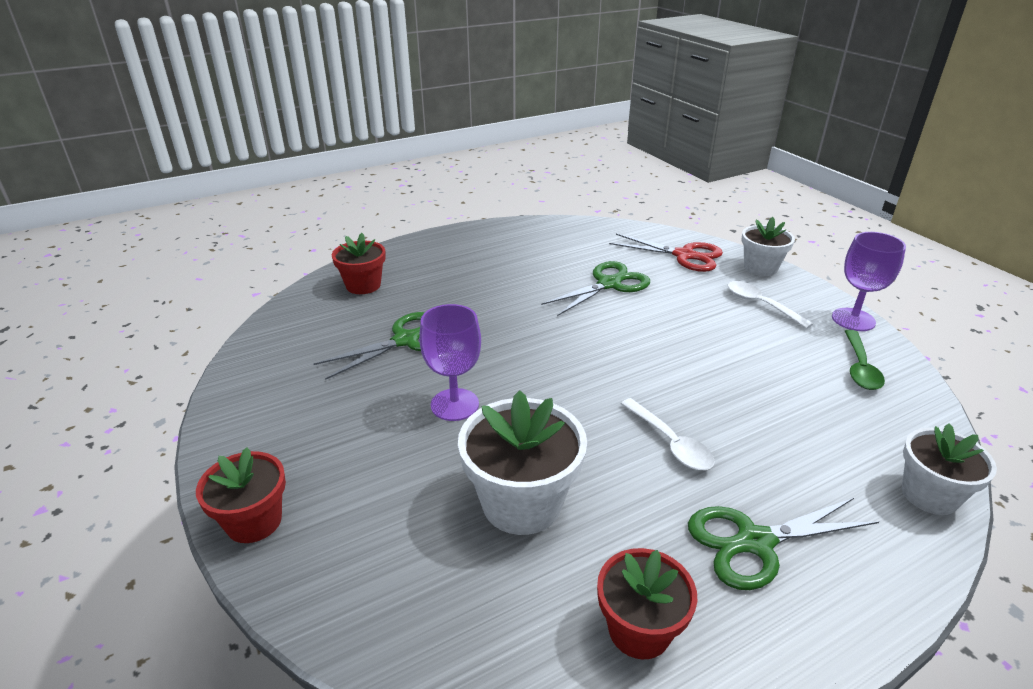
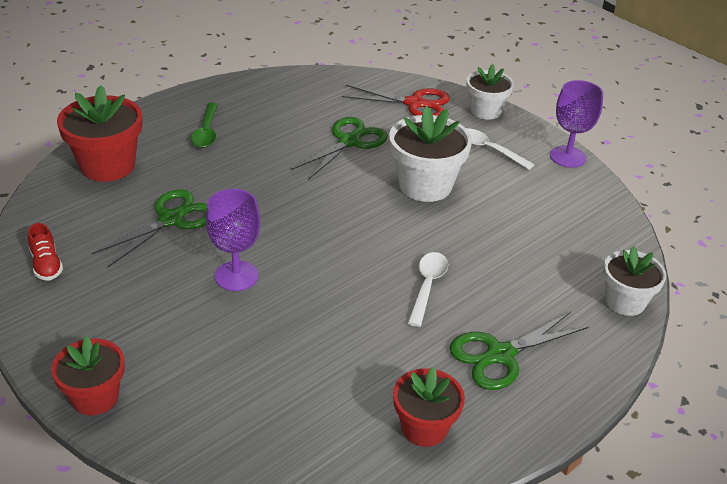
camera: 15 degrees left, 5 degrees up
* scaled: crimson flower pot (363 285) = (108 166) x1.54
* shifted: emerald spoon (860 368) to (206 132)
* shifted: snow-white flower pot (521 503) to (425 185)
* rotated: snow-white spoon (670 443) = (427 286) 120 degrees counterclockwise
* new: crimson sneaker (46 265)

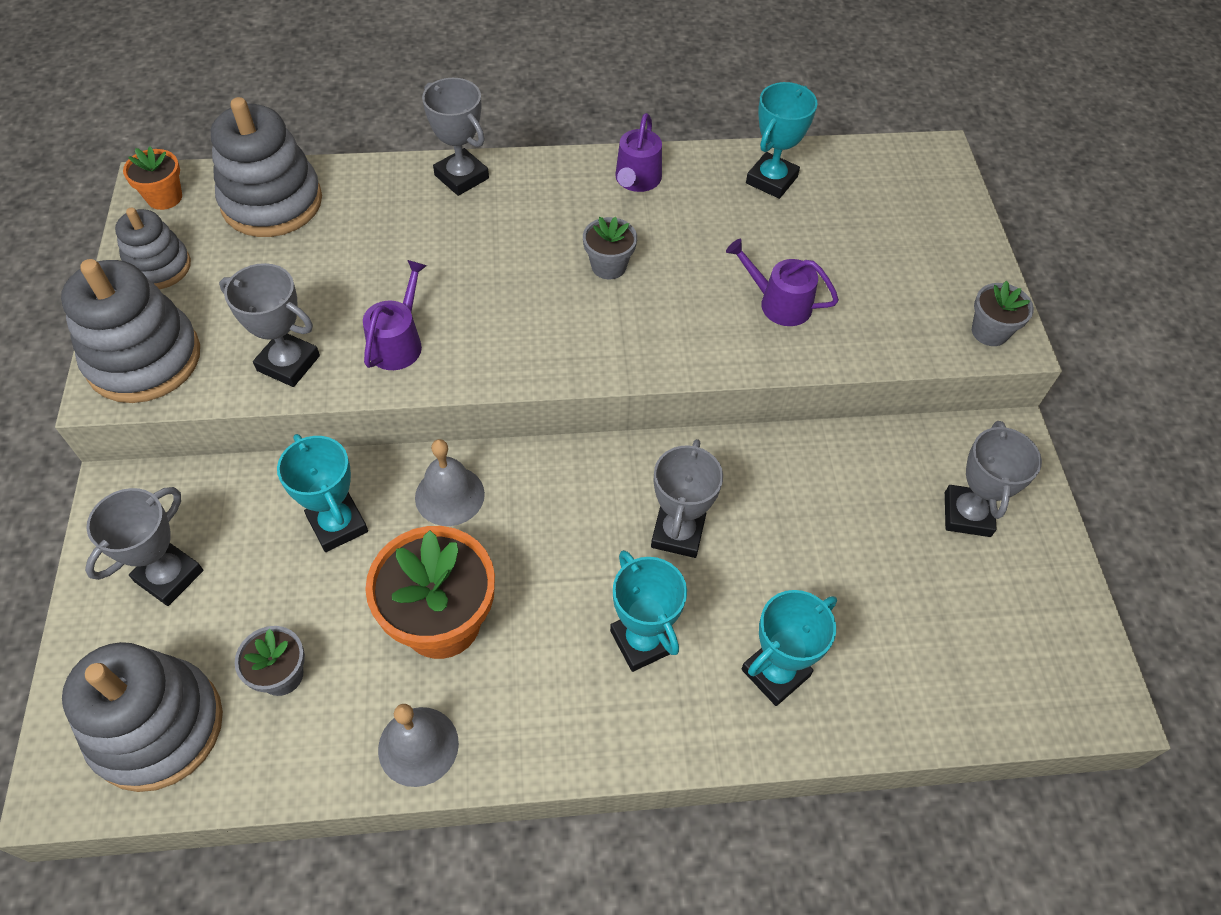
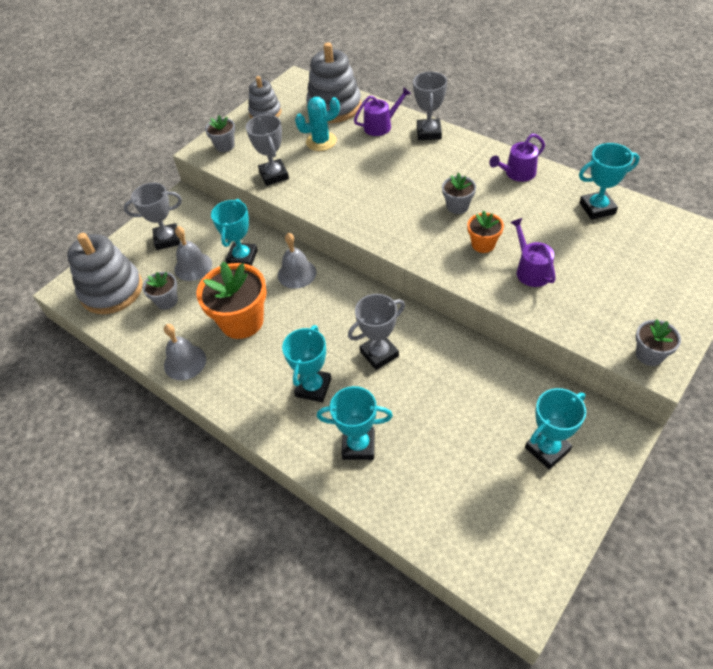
camera: 50 degrees right, 5 degrees down
* shifted: orange-coloured flower pot (164 197) to (483 244)
* swapped: grey ring stacker (144 359) to grey flower pot (225 146)
* shifted: royal purple sprinkling can (398 343) to (381 126)
* repainted: grey prize cup (967 514) to turquoise prize cup (547 449)
* new: turquoise cactus (321 141)
* new: grey hand bell (193 266)

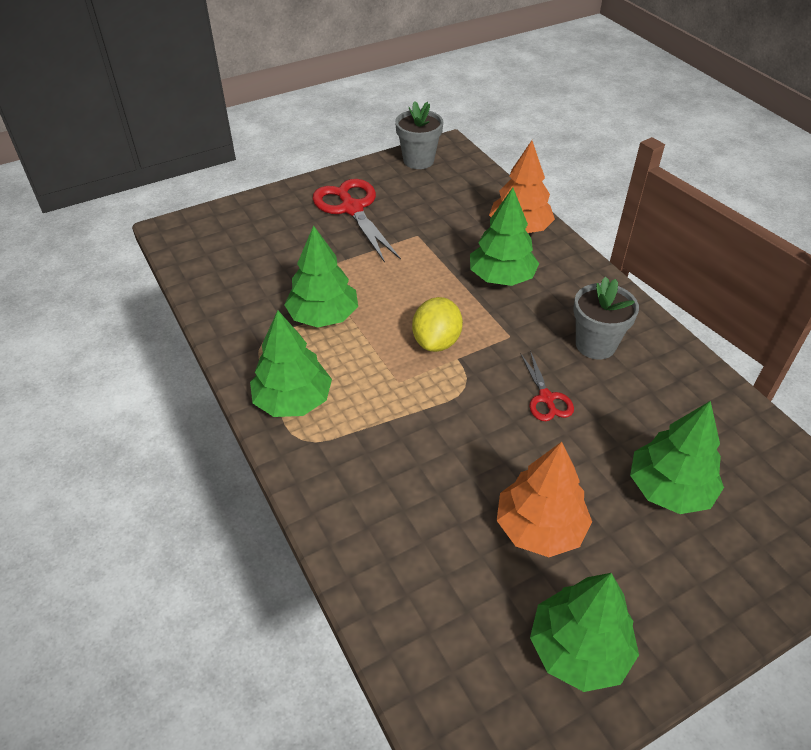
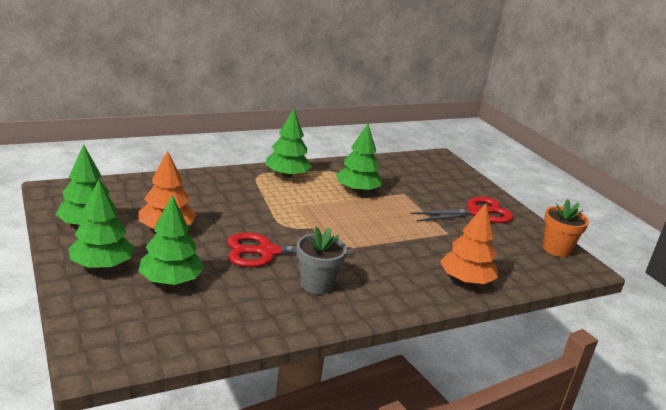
camera: 90 degrees right, 20 degrees down
* repainted: grey flower pot (418 160) to orange-coloured flower pot (556 249)
* shifted: emerald fir tree (501 277) to (102 265)
* gone: golden citrus fruit (436 341)
* scaled: crimson scissors (546 398) = (267 252) x1.89

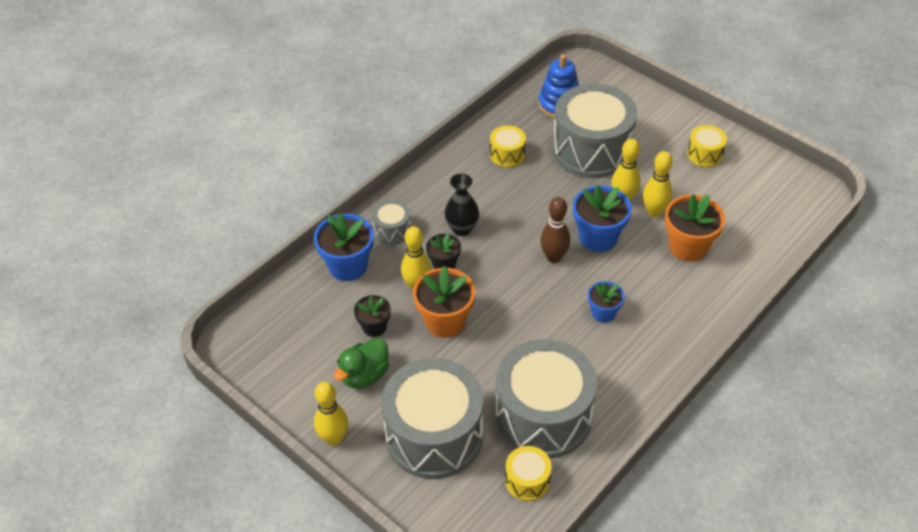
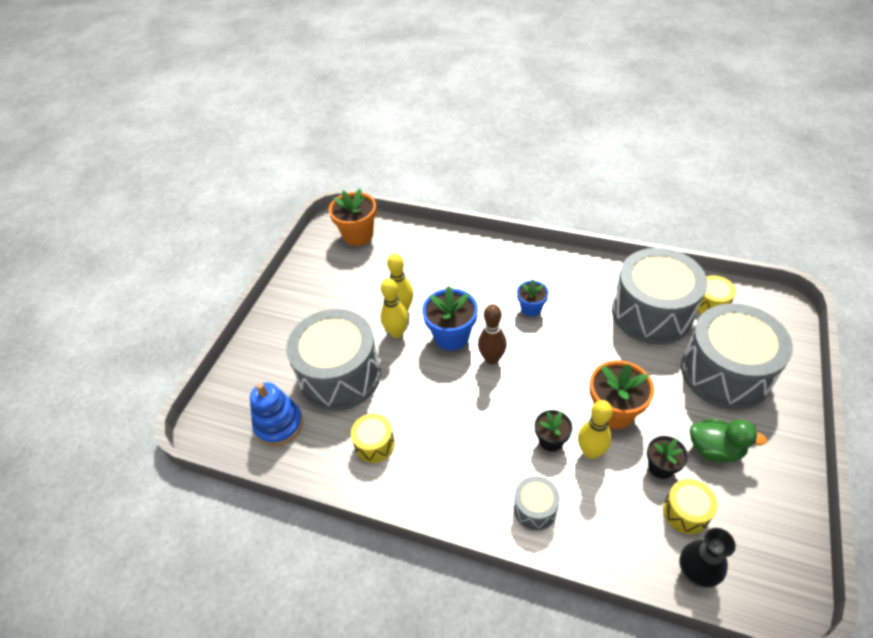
camera: 110 degrees left, 0 degrees up
* shifted: golden snare drum (704 154) to (685 512)
* shifted: jet-black vase (462 229) to (695 573)
* shifted: orange-coloured flower pot (688 247) to (358 235)
* gone: blue flower pot (348 266)
* gone: golden bowling pin (334 438)

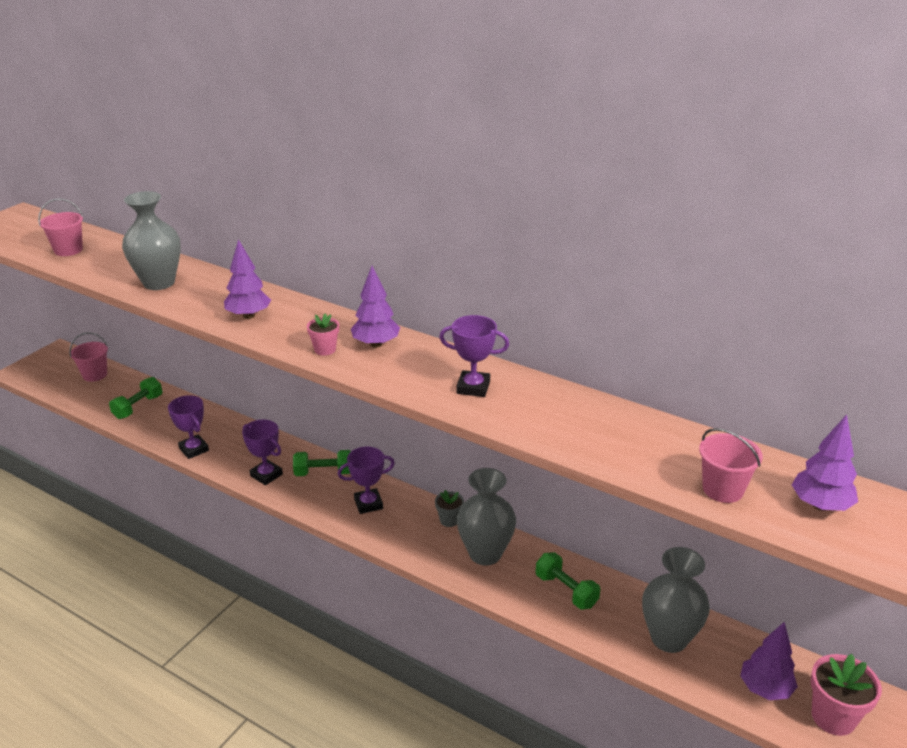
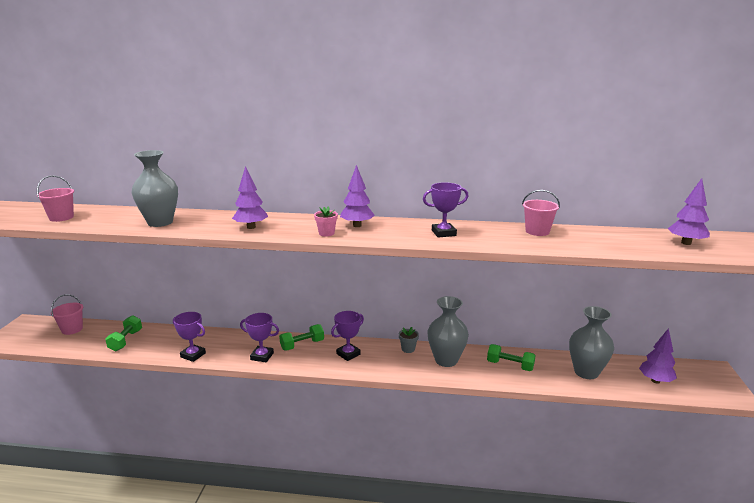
camera: 25 degrees left, 10 degrees down
* shifted: rosy bucket (723 489) to (537 231)
* gone: rosy flower pot (833 717)

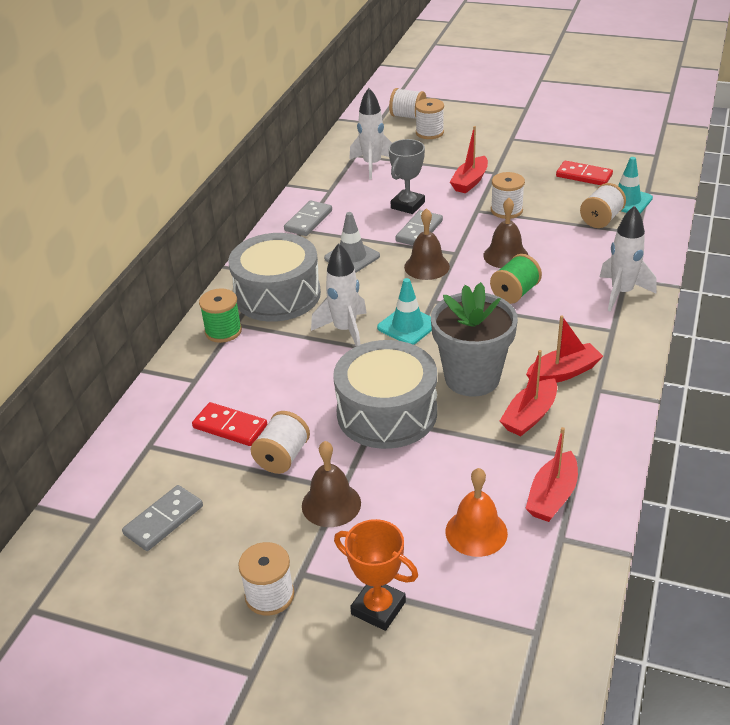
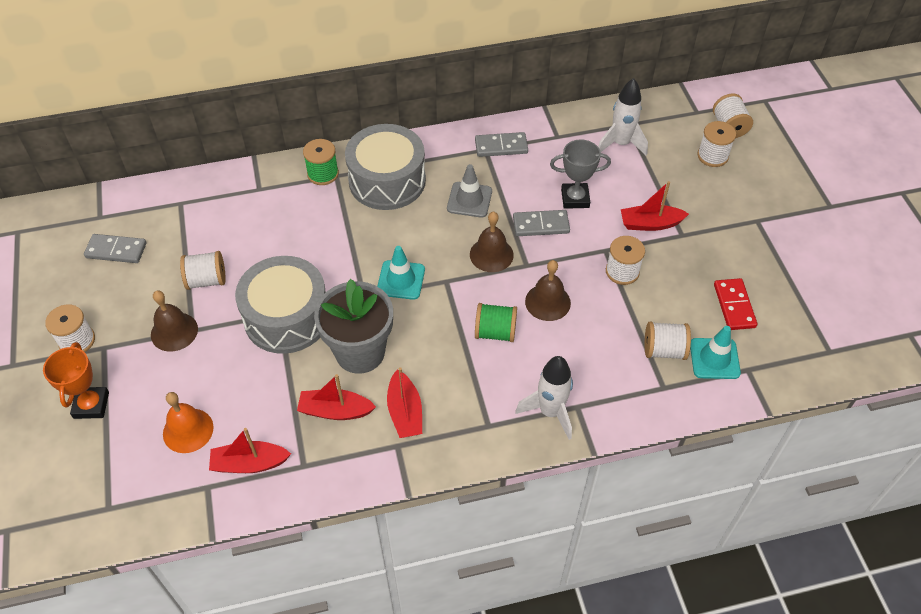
camera: 55 degrees right, 15 degrees up
* gone: snow-white toy rocket (345 330)
* rotated: crimson toy boat (563 372) = (405 412) 45 degrees clockwise
* gone: crimson domino (230 427)

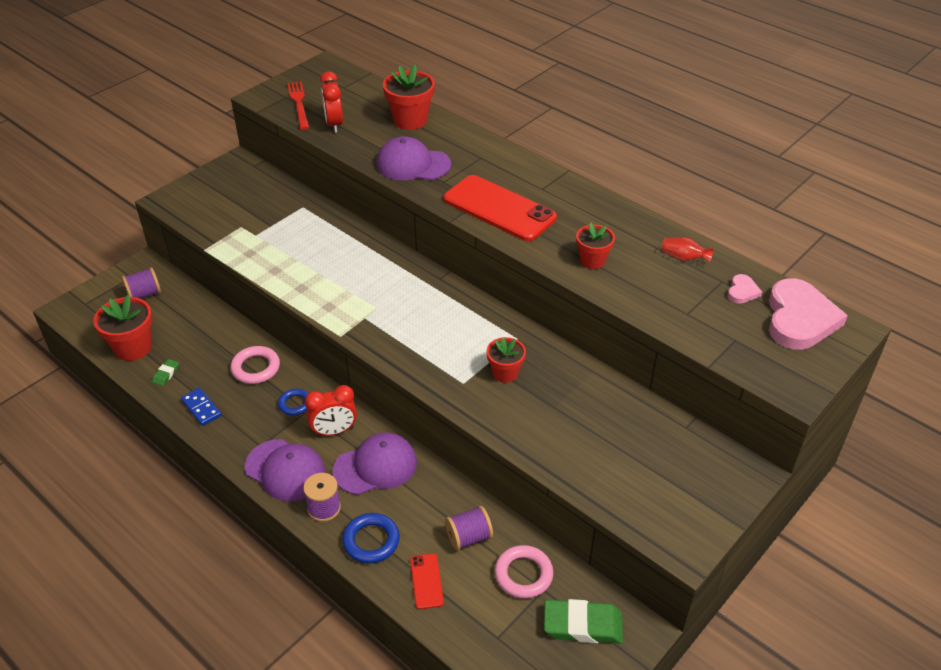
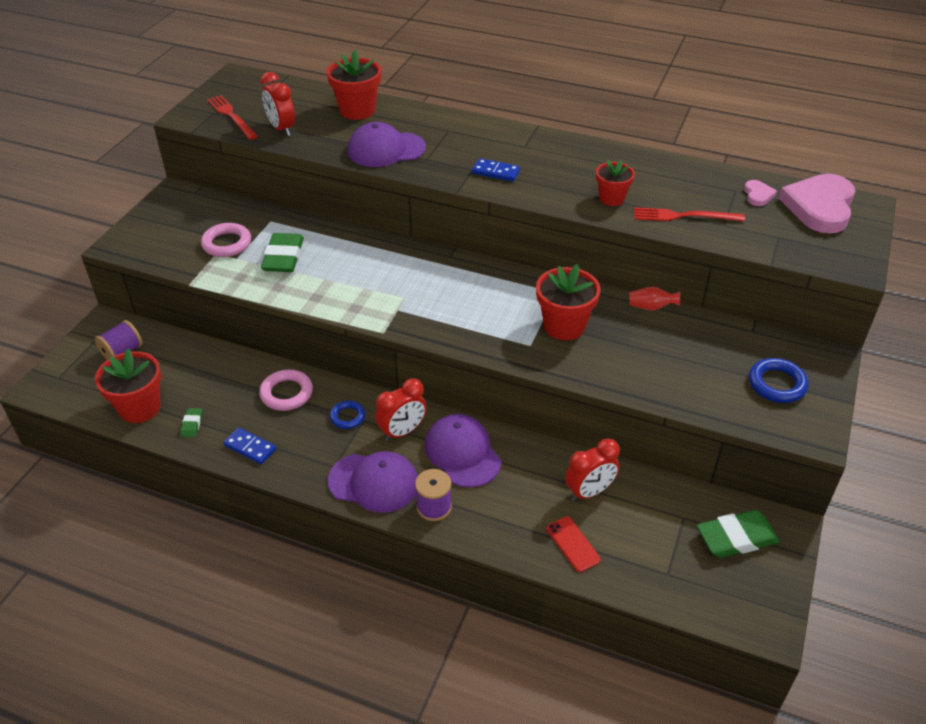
camera: 20 degrees left, 0 degrees up
* swapped: crimson mobile phone (499 209) to blue domino (496 172)
* shifted: crimson vase (683 258) to (651 307)
* rotated: rosy heart shape (799 319) = (819 207) 150 degrees counterclockwise
* scaled: crimson flower pot (505 373) = (564 326) x1.58
* rotated: royal purple baseball cap (375 466) = (462 453) 75 degrees counterclockwise
* swapped: royal purple reel of thread (469 537) to crimson alarm clock (589 492)
* shifted: blue hoop (371 541) to (777 384)
* shifted: rosy hoop (523 574) to (227 244)
* new: crimson dinner fork (683 216)
* new: emerald gum eraser (283 257)

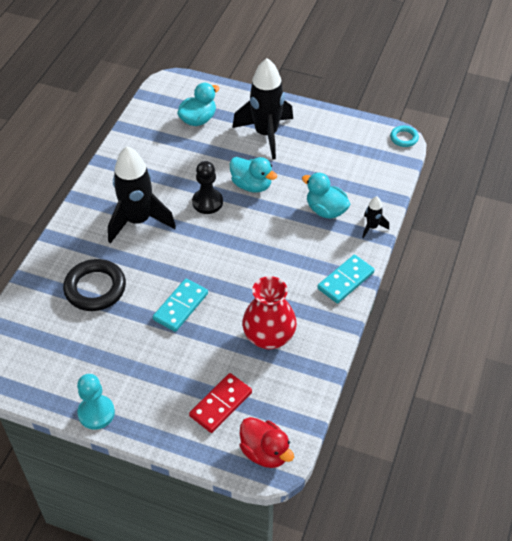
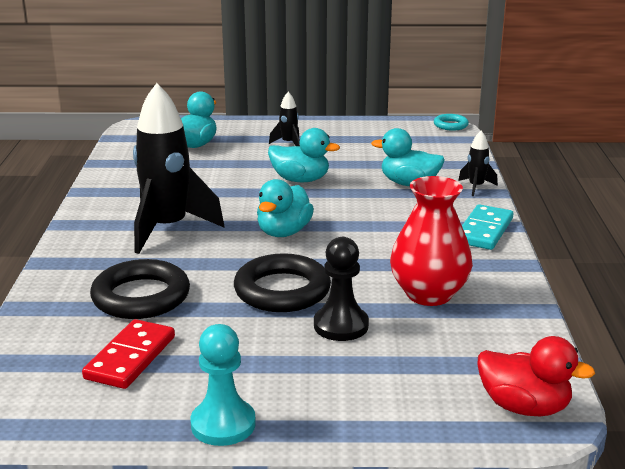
camera: 20 degrees left, 25 degrees down
* scaled: jet-black toy rocket (266 134) = (288 143) x0.44
* shifted: jet-black pawn (207 202) to (341 325)
* swapped: turquoise domino (181 307) to jet-black hoop (282 290)
* shifted: crimson domino (220 404) to (130 357)
* new: turquoise toy duck (284 232)

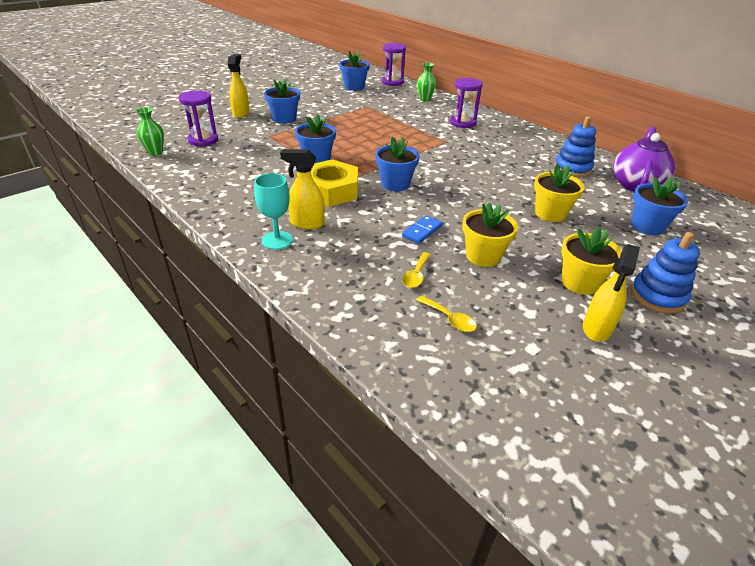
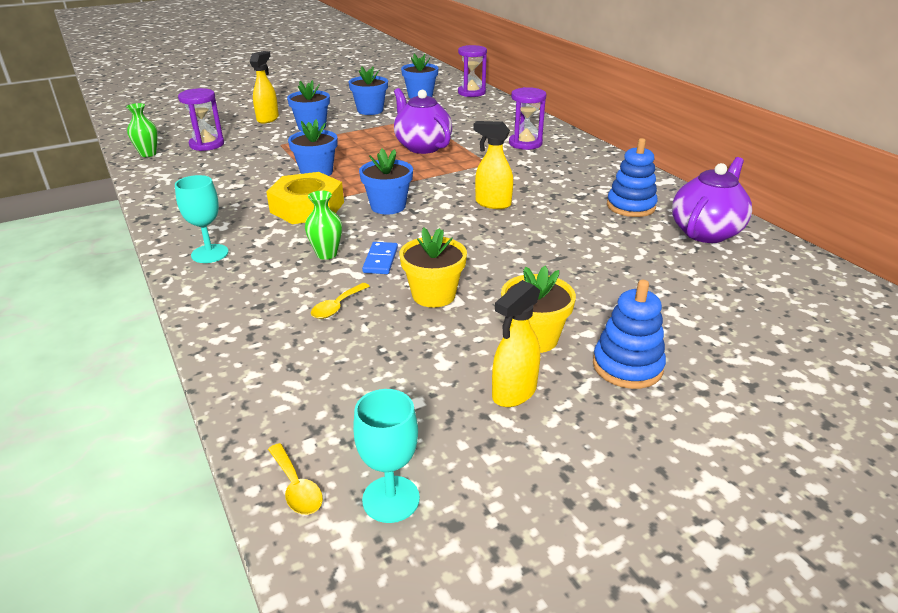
camera: 15 degrees right, 5 degrees down
* shifted: emerald vase (425 99) to (326 254)
* shifted: golden sprayer (307 223) to (492 203)
* gone: golden flower pot (550 214)
* shifted: blue flower pot (647 226) to (370 110)
* rotated: blue domino (422 231) = (380 260) 45 degrees counterclockwise
* shifted: golden spoon (449 319) to (296 487)
* new: royal purple tea pot (422 147)
* new: turquoise chalice (391 499)

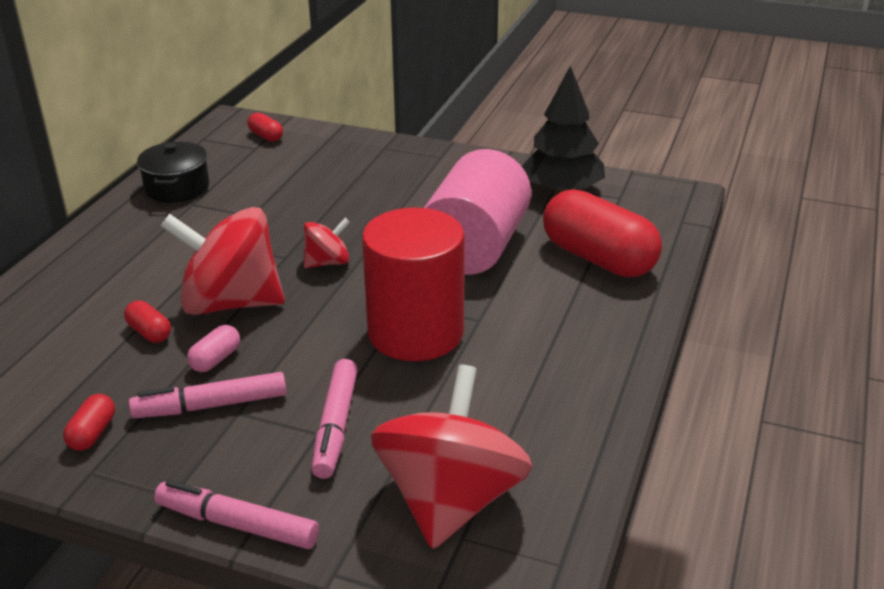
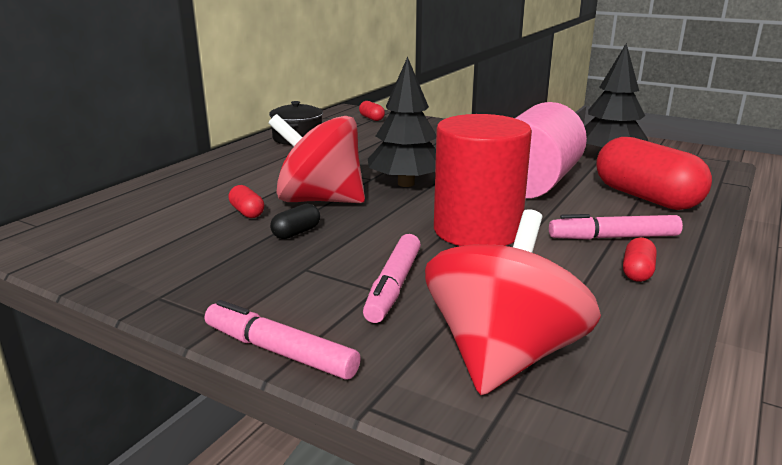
camera: 10 degrees right, 10 degrees down
* swapped: crimson whirligig (327 262) to jet-black fir tree (406 184)
* repainted: rosy pill (215 359) to jet-black pill (296 233)
* shifted: rosy felt pen (211 405) to (613 237)
* shifted: crimson pill (92 433) to (637 272)

